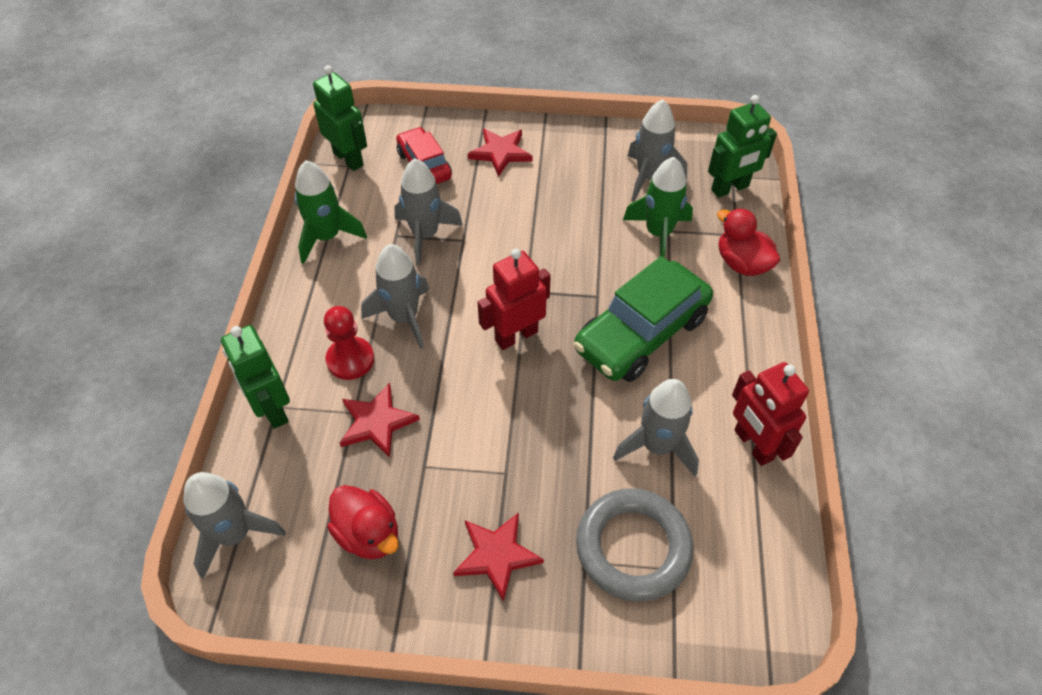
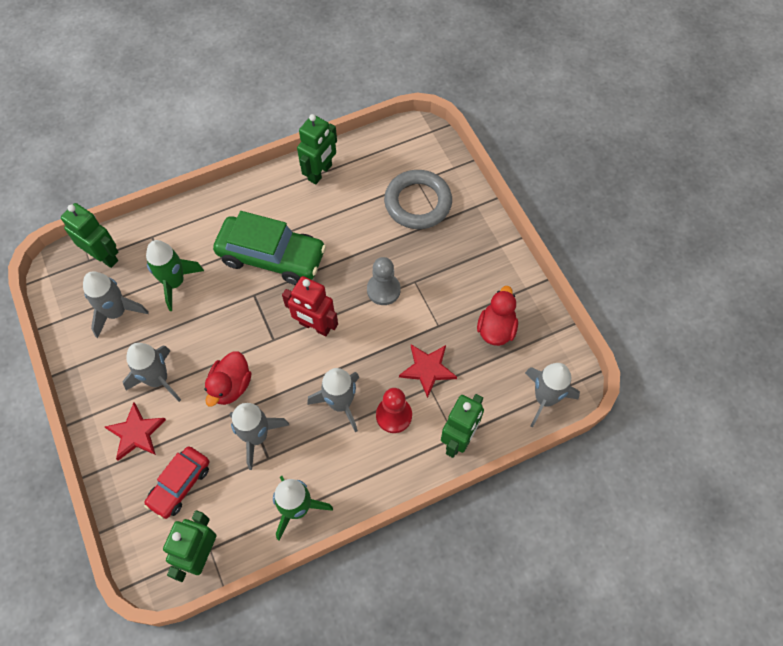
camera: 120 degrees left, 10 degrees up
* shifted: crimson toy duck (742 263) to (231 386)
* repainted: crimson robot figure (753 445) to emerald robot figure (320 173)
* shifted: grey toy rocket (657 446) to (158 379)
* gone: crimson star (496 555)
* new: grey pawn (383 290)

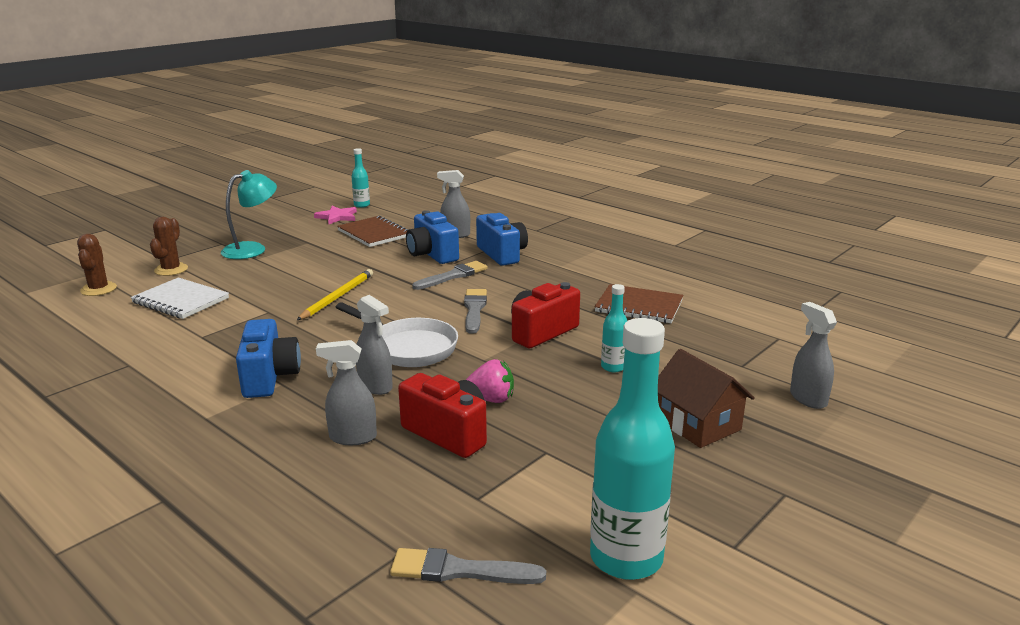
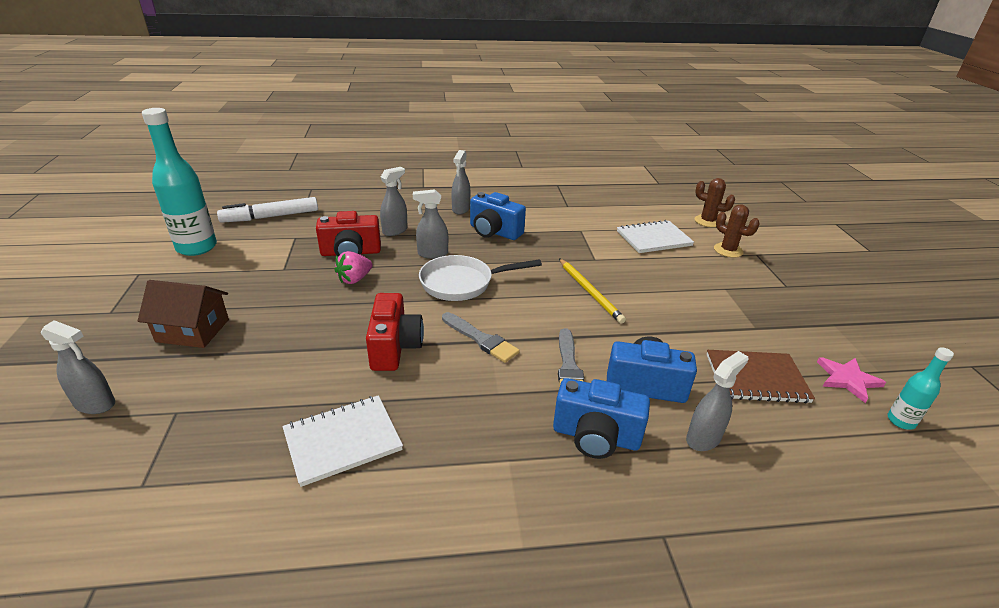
camera: 130 degrees right, 10 degrees up
* gone: turquoise lamp (252 249)
* repainted: russet exercise book (639 306) to snow-white exercise book (342 440)
* gone: turquoise bottle (613 367)
* swapped: grey brush (460 570) to snow-white felt pen (270 217)
* new: grey sprayer (461 209)

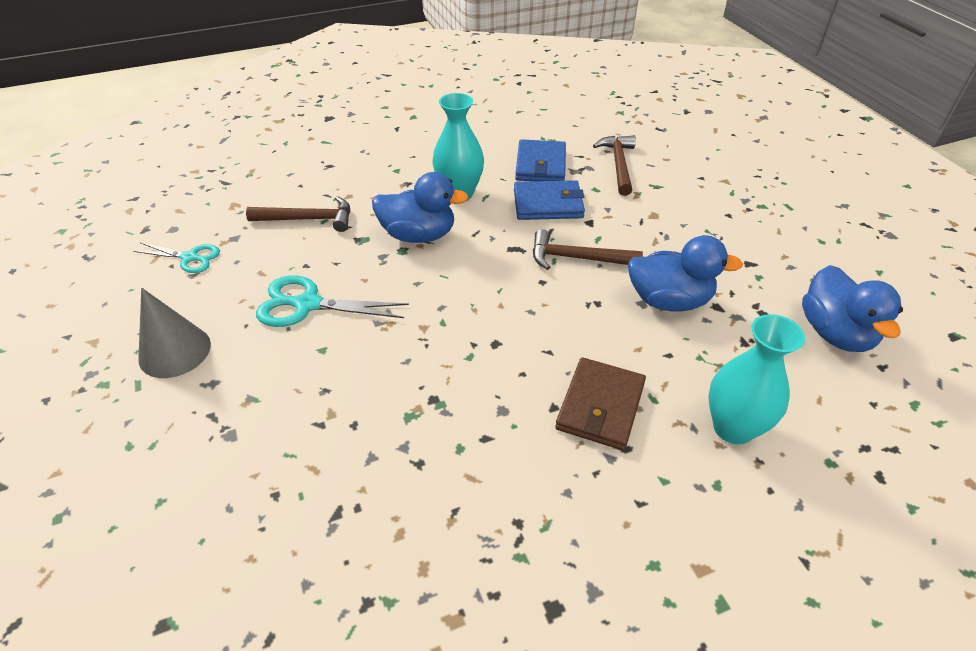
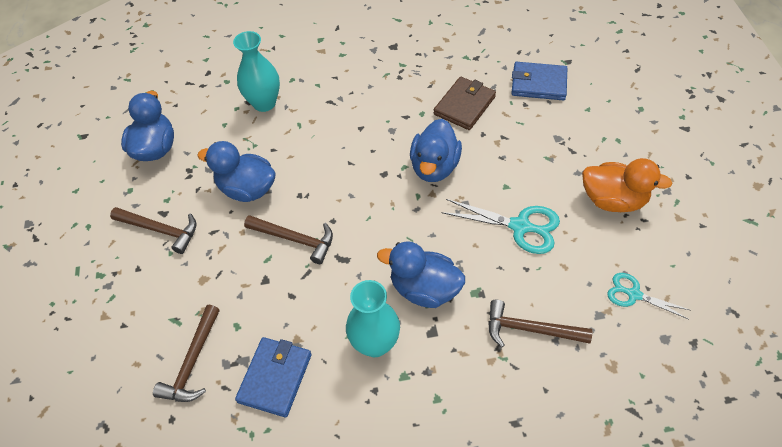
camera: 165 degrees left, 10 degrees up
* shifted: blue billfold (548 204) to (538 83)
* swapped: grey cone shape (175 351) to orange-coloured toy duck (613 200)
* shifted: russet billfold (600 406) to (464 105)
* new: blue toy duck (434 167)
* new: russet carpenter's hammer (160 230)

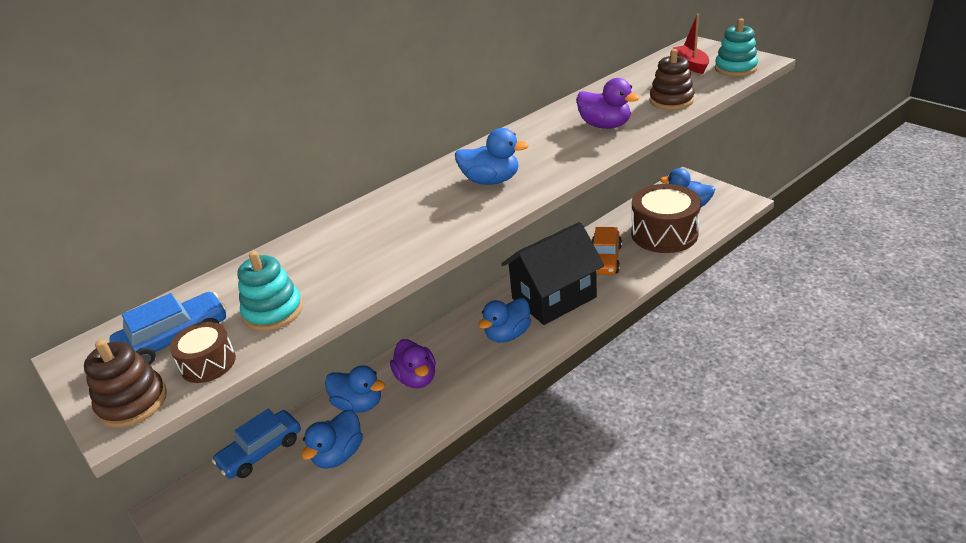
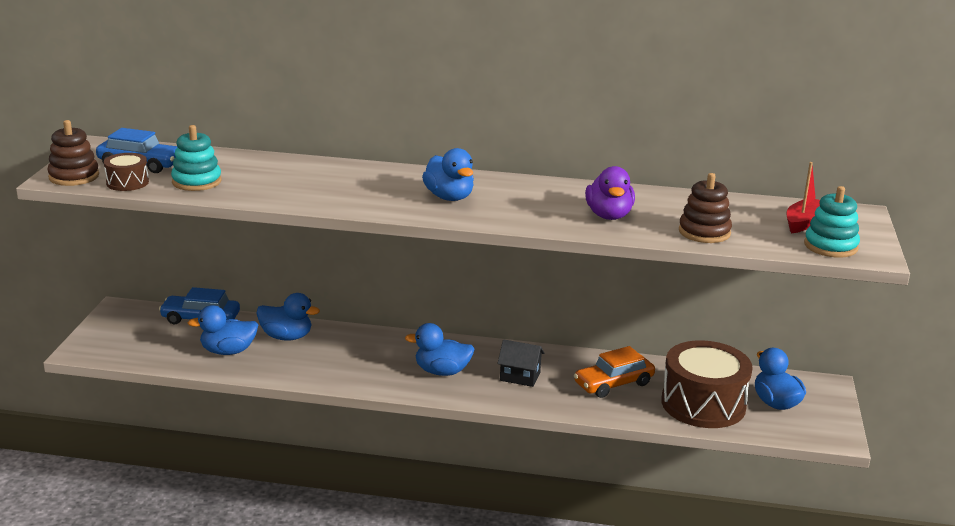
camera: 45 degrees right, 10 degrees down
* scaled: jet-black toy house (554 298) = (520 376) x0.46
* gone: royal purple toy duck (416 378)
* rotated: blue toy duck (358 404) = (286 337) 60 degrees counterclockwise

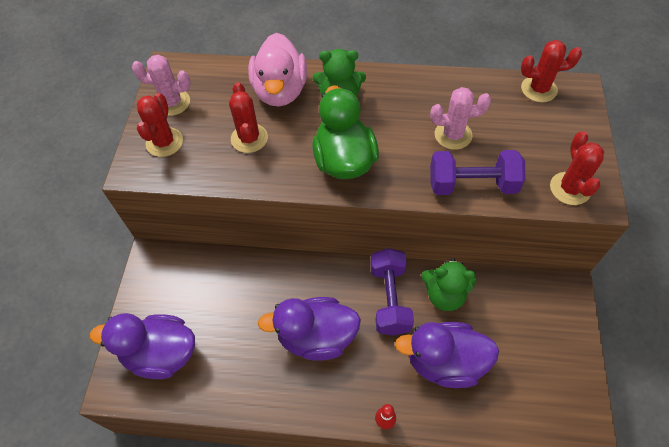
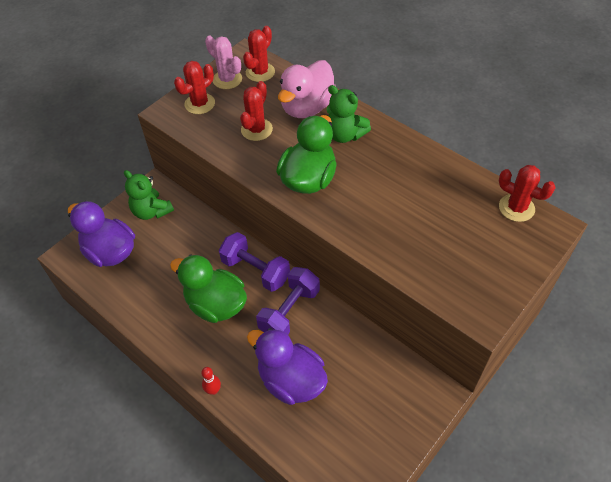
camera: 35 degrees right, 5 degrees down
* gone: rosy cactus (453 135)
* shifted: crimson cactus (570 188) to (260 72)
* shifted: royal purple free weight (472 184) to (256 270)
* shifted: emerald stuffed bear (444 295) to (151 211)
* repainted: royal purple toy duck (316 337) to emerald toy duck (216 304)

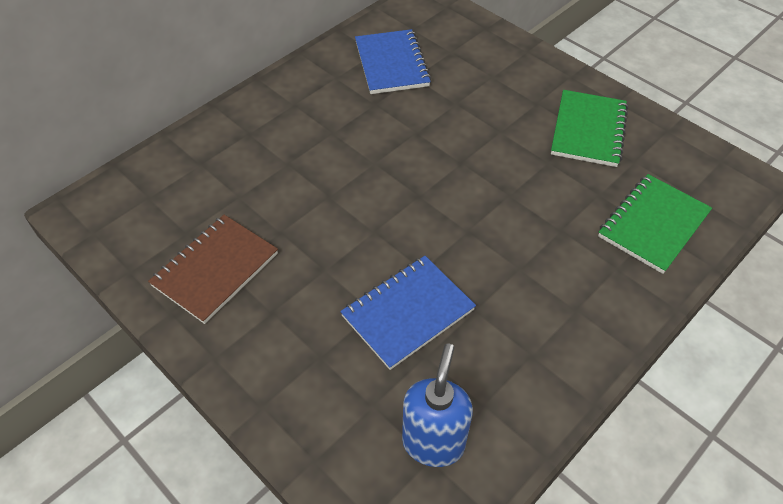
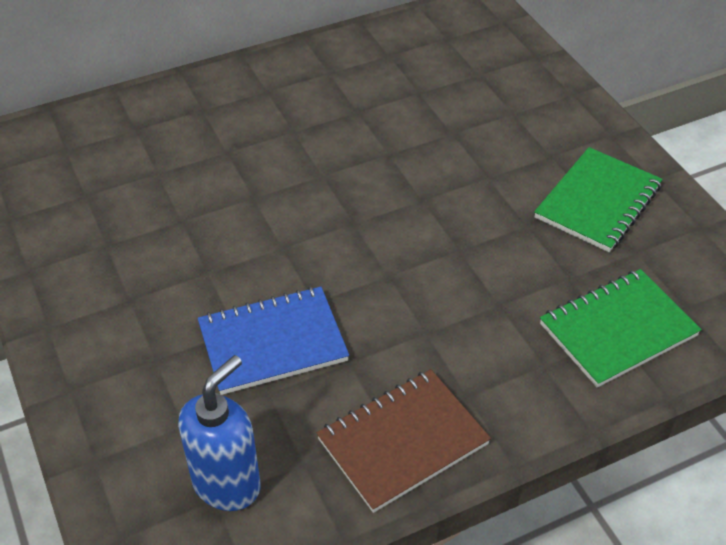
camera: 20 degrees right, 5 degrees down
* gone: blue exercise book (392 64)
* shifted: russet exercise book (215 269) to (402 441)

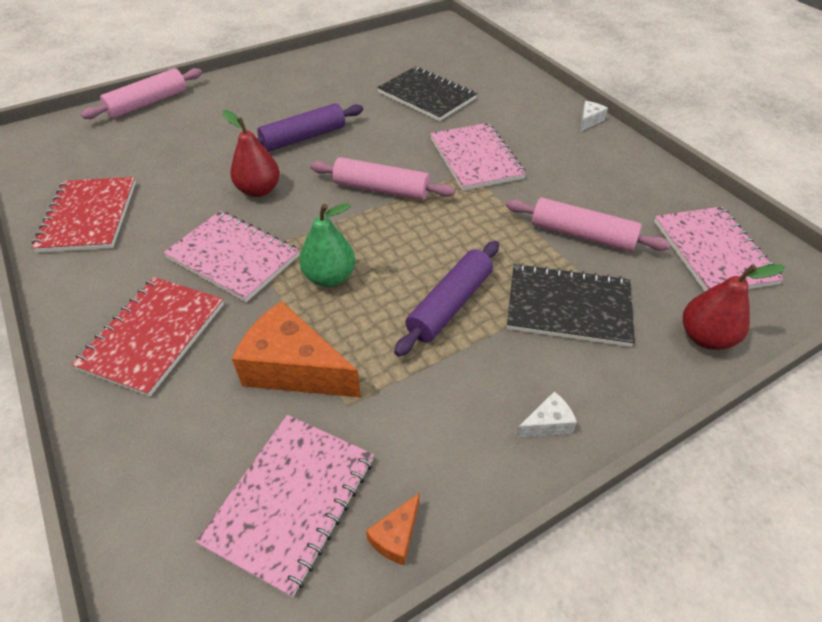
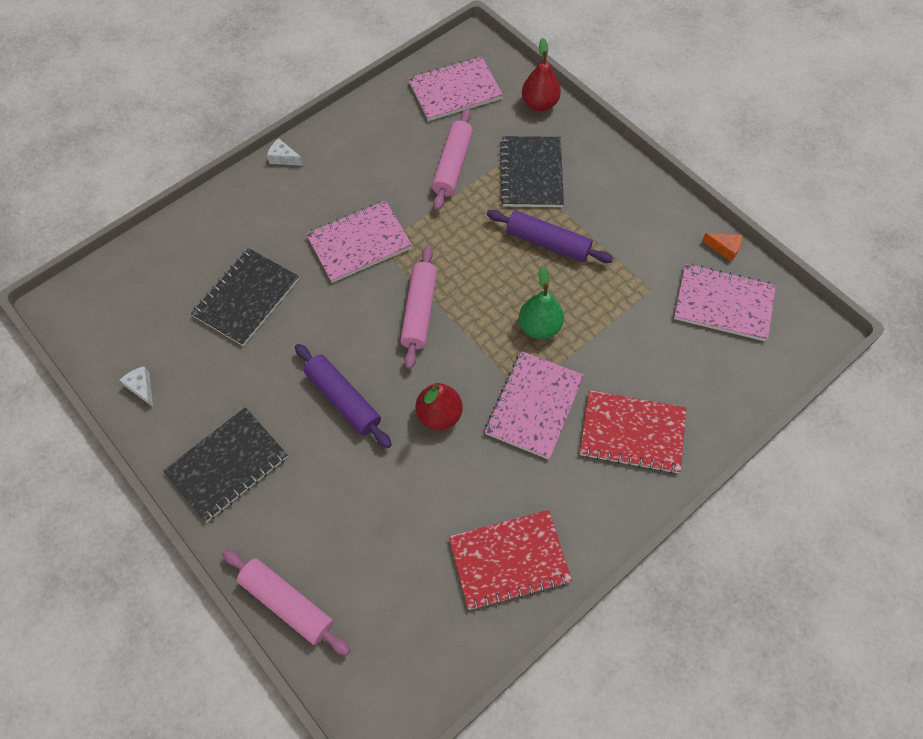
camera: 100 degrees left, 15 degrees up
* gone: orange-coloured piece of cheese (294 368)
* shifted: snow-white piece of cheese (547 424) to (142 388)
* new: jet-black exercise book (227 465)

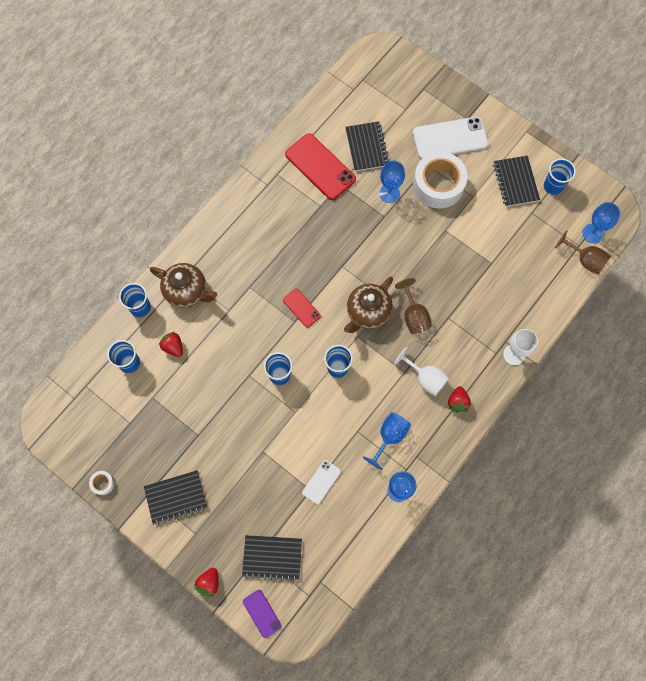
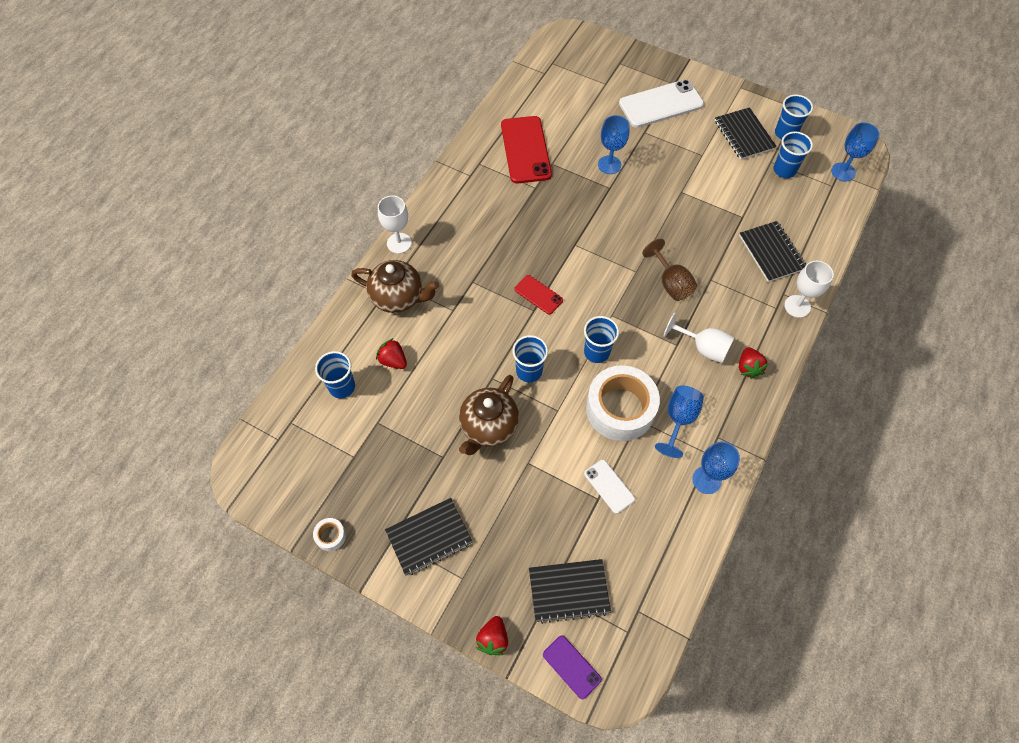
camera: 10 degrees left, 10 degrees down
* shifted: jet-black exercise book (366 147) to (771 252)
* rotated: crimson mobile phone (320 167) = (526 150) 45 degrees clockwise
* shifted: snow-white roll of tape (438 185) to (620 409)
* gone: russet chalice (585 260)
* shifted: russet tea pot (367 312) to (488 427)
* shifted: blue tumbler (140 307) to (784 170)
* rotated: snow-white mobile phone (321 482) = (609 486) 60 degrees counterclockwise
* new: snow-white chalice (399 243)

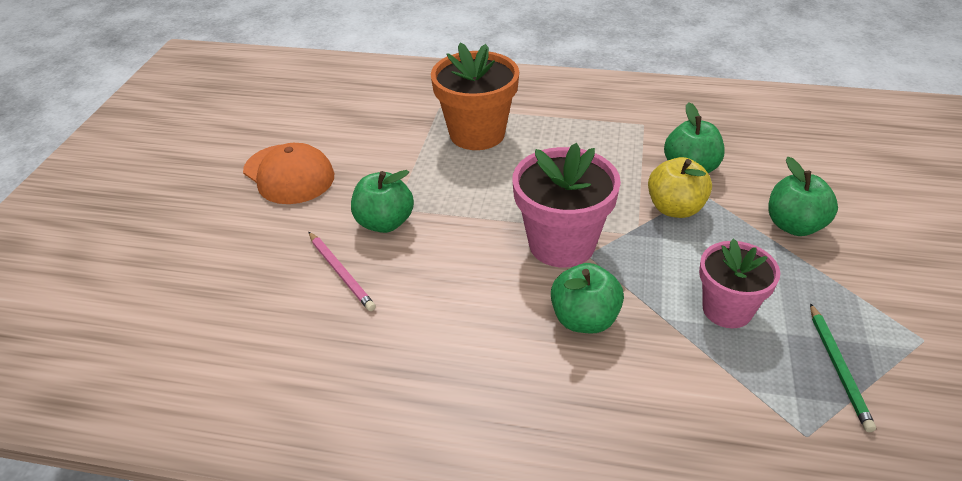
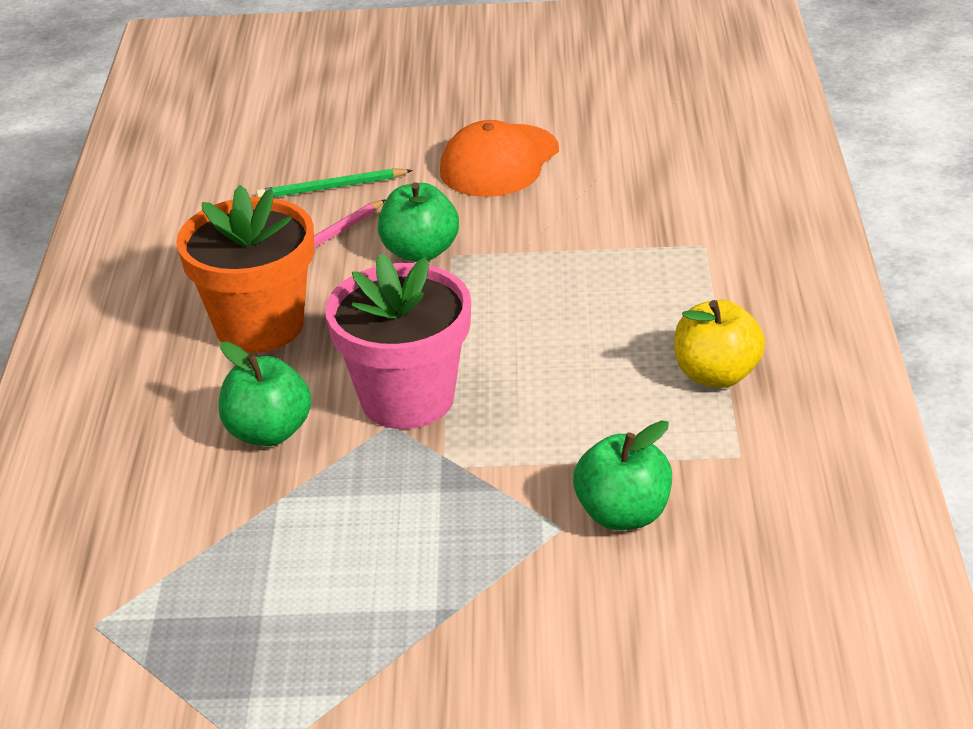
camera: 80 degrees right, 5 degrees down
* shifted: orange-coloured flower pot (477 134) to (259 326)
* shifted: golden toy apple (675 208) to (716 375)
* gone: emerald toy apple (794 225)
* gone: rosy flower pot (727 310)
* shifted: emerald lead pencil (838 368) to (332 188)

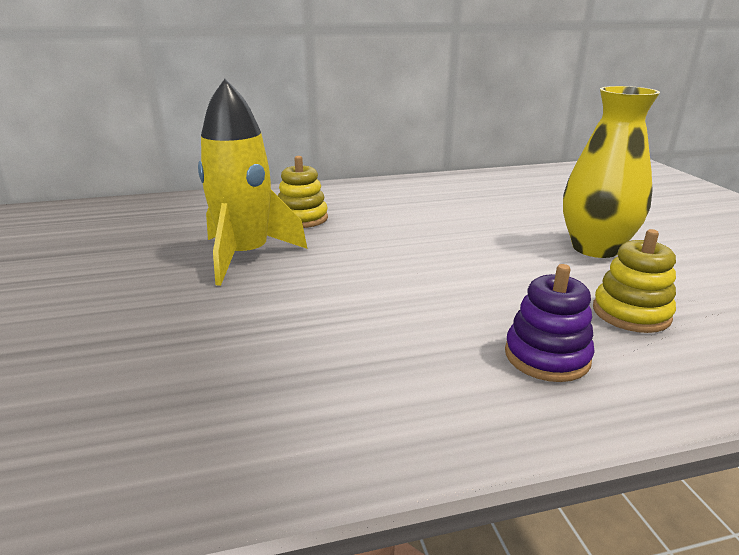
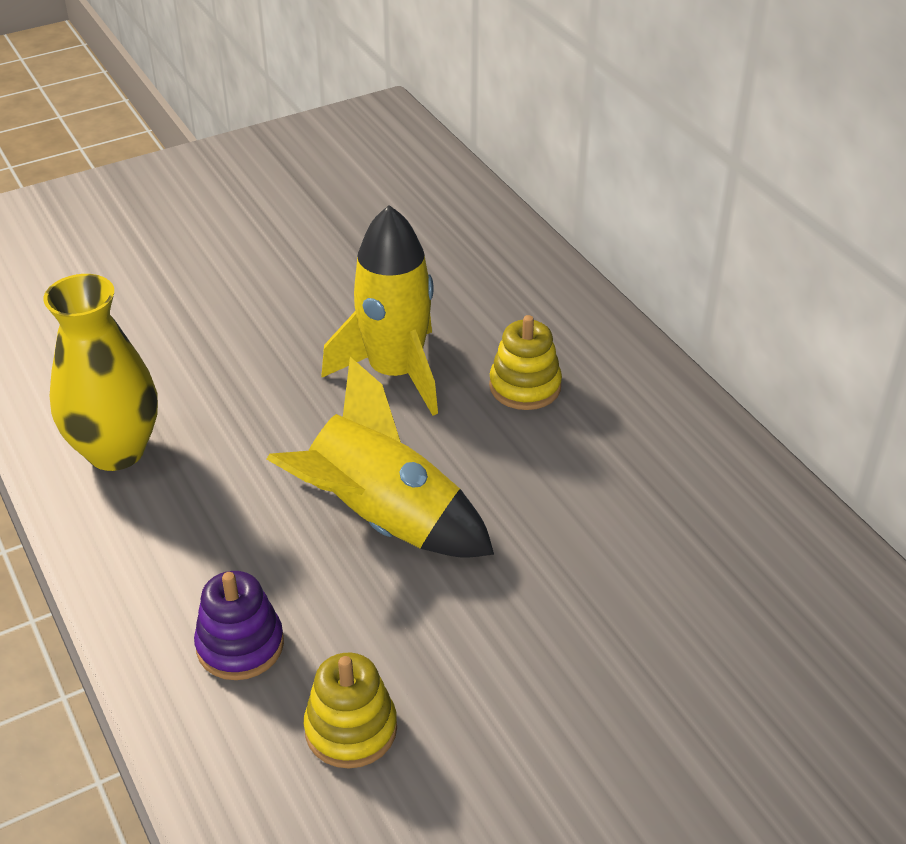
camera: 75 degrees right, 15 degrees up
* shifted: golden vase (595 248) to (116 451)
* new: golden toy rocket (383 520)

